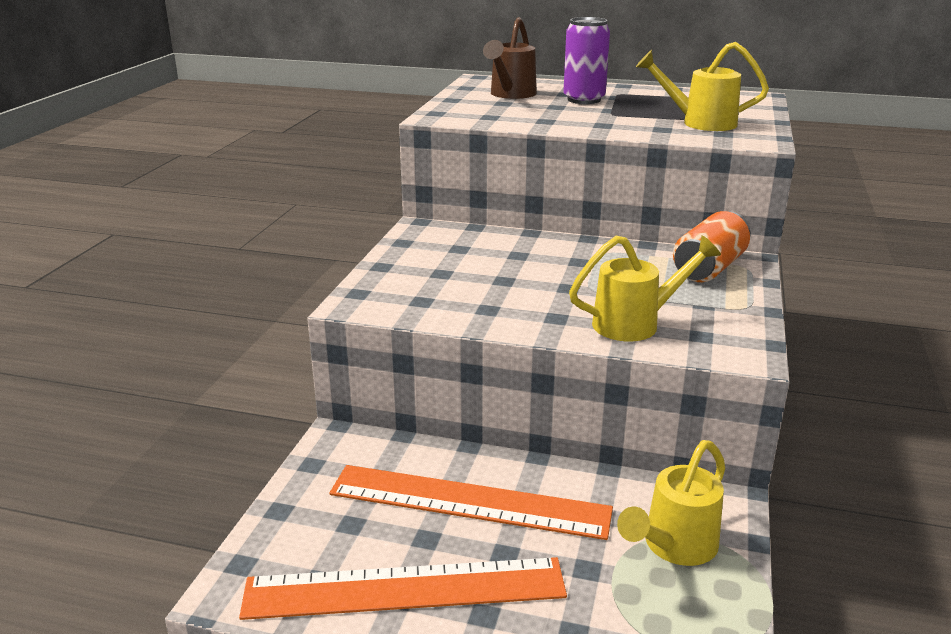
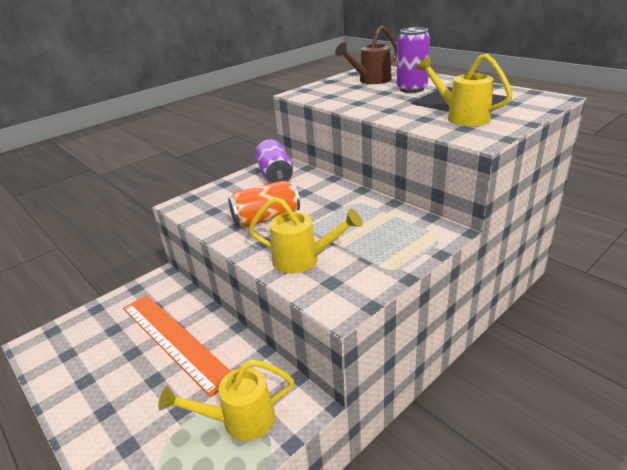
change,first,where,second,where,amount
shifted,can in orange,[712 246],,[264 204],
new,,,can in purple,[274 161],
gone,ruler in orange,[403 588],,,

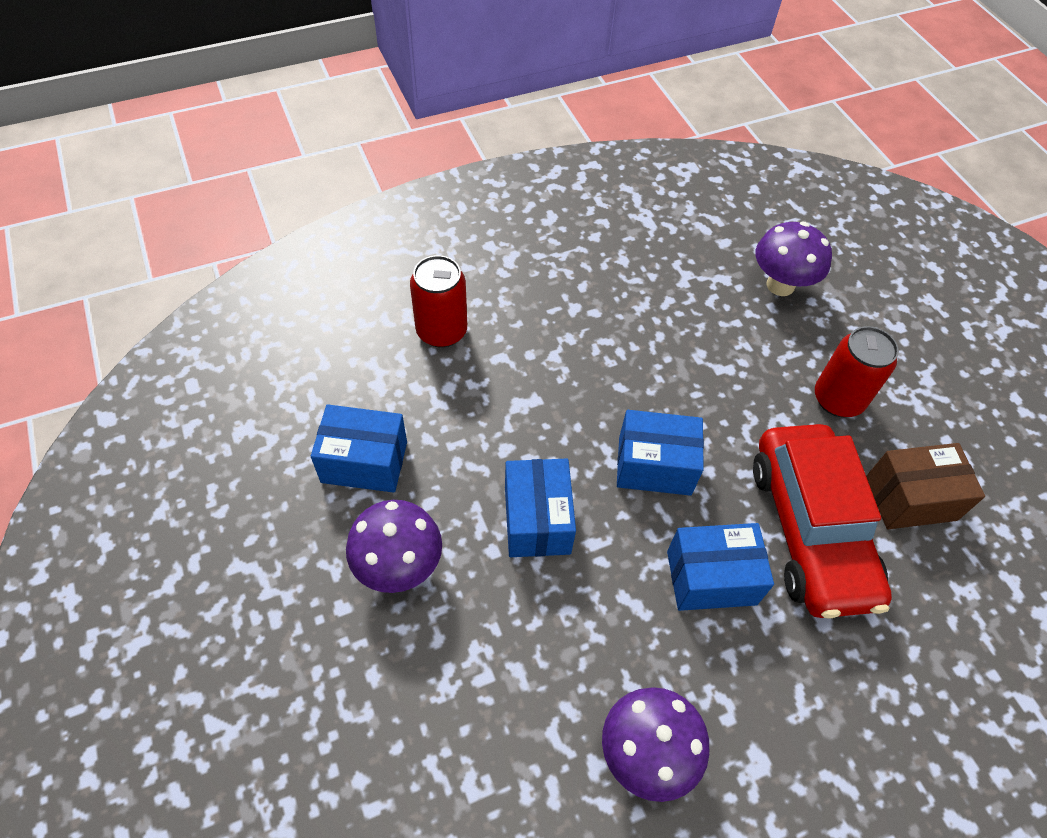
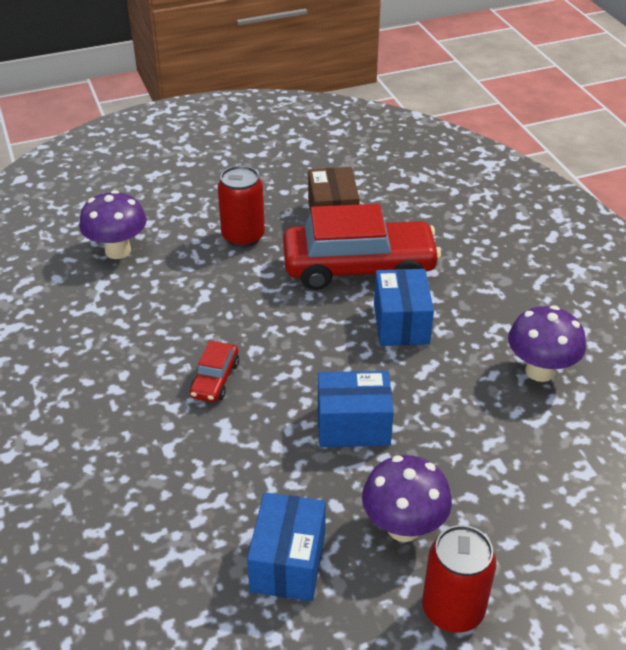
change,first,where,second,where,amount
new,,,car in red,[214 371],
shifted,can in red,[438 301],,[459 579],
gone,box in blue,[660 453],,,

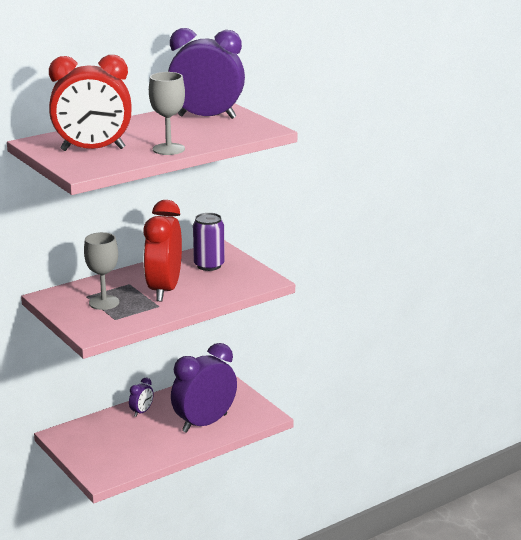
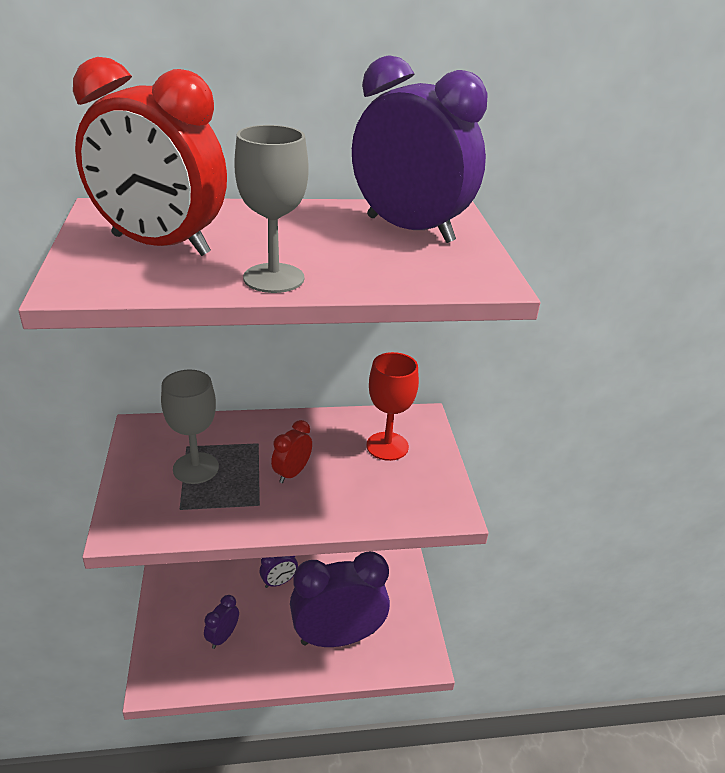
change,first,where,second,where,amount
new,,,clock in purple,[221 622],
scaled,clock in red,[162 250],,[291 451],x0.43
swapped,can in purple,[209 242],goblet in red,[392 406],

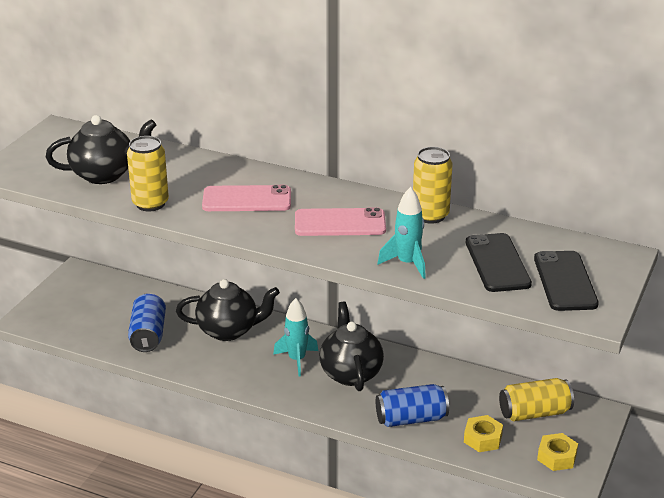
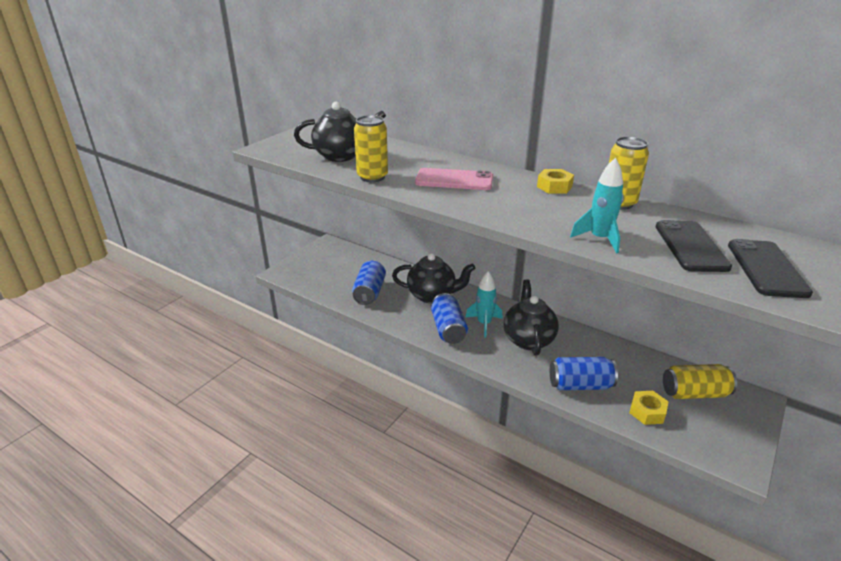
change,first,where,second,where,amount
new,,,can in blue,[449 318],
shifted,nut in yellow,[557 452],,[555 181],
gone,phone in pink,[340 221],,,

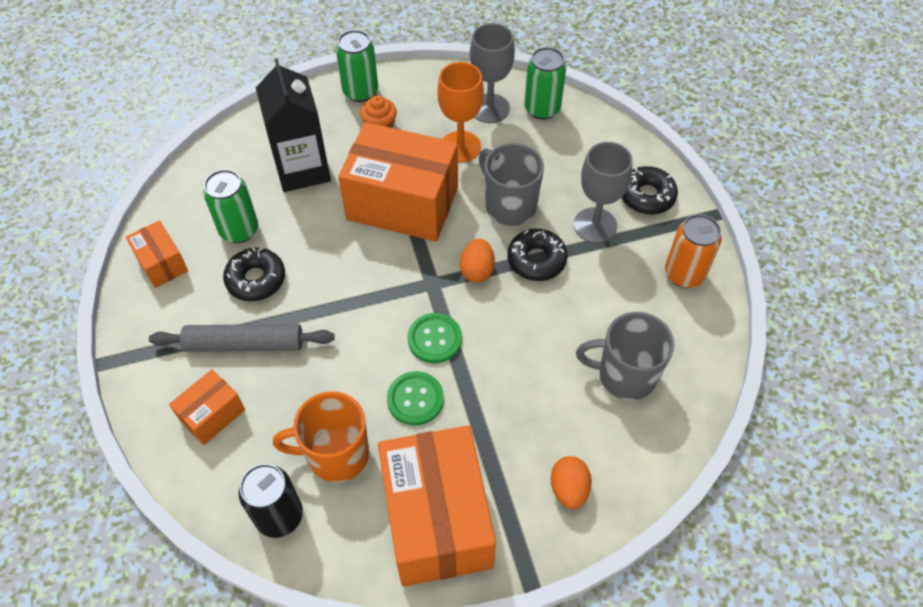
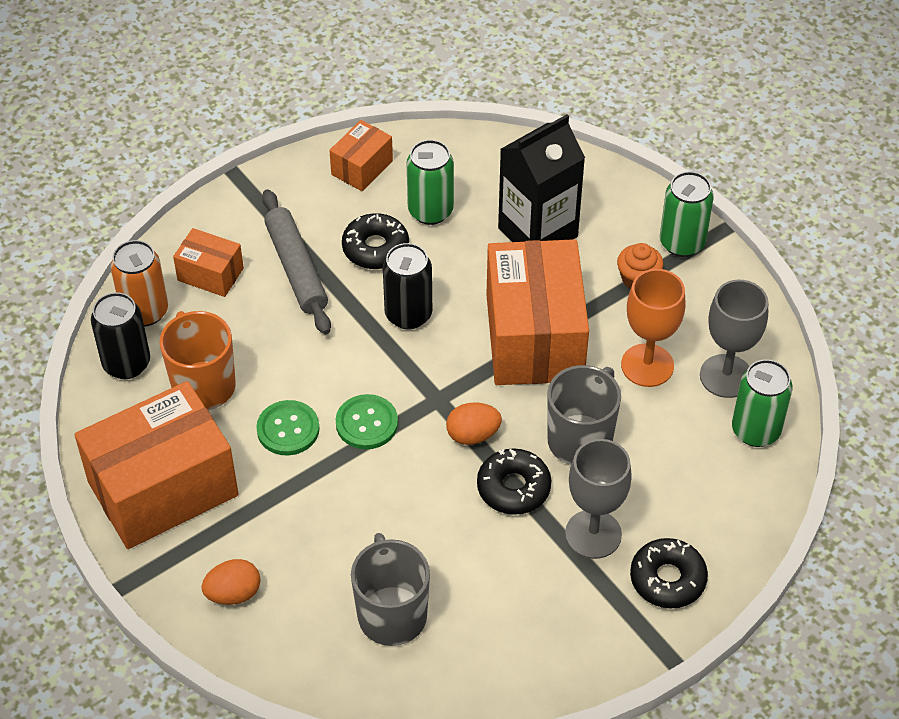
change,first,where,second,where,amount
shifted,can in orange,[693 251],,[139 283],
new,,,can in black,[407 286],

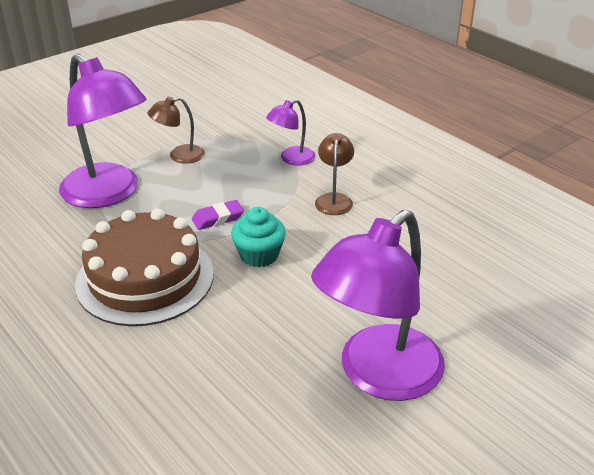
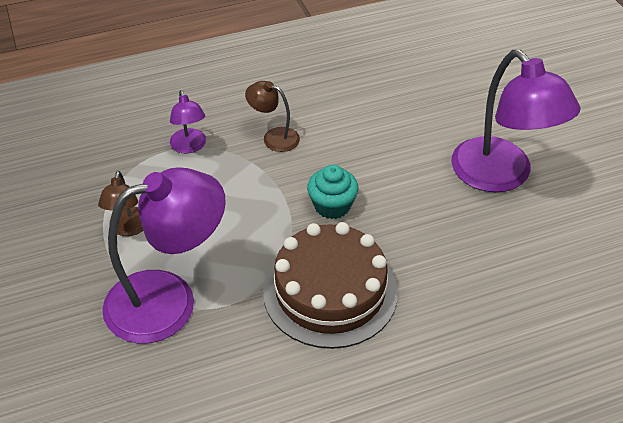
change,first,where,second,where,amount
gone,eraser in purple,[218 215],,,

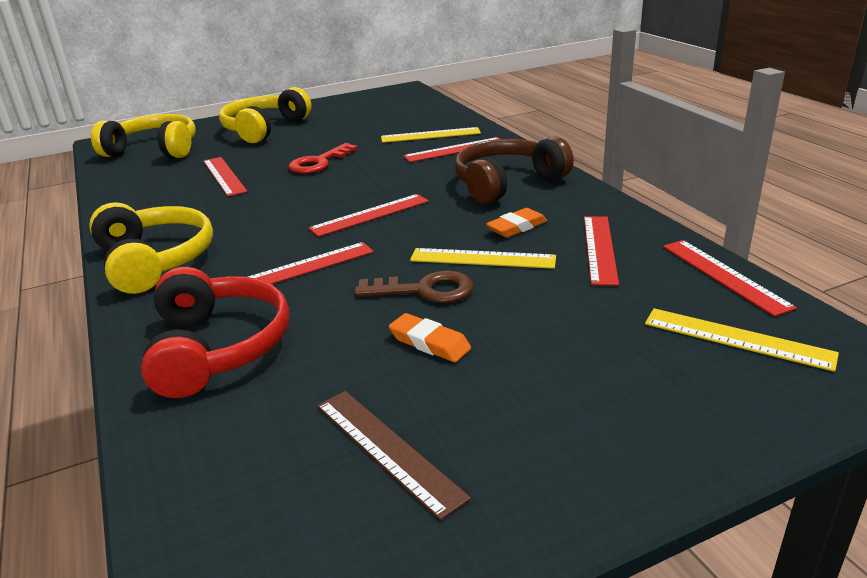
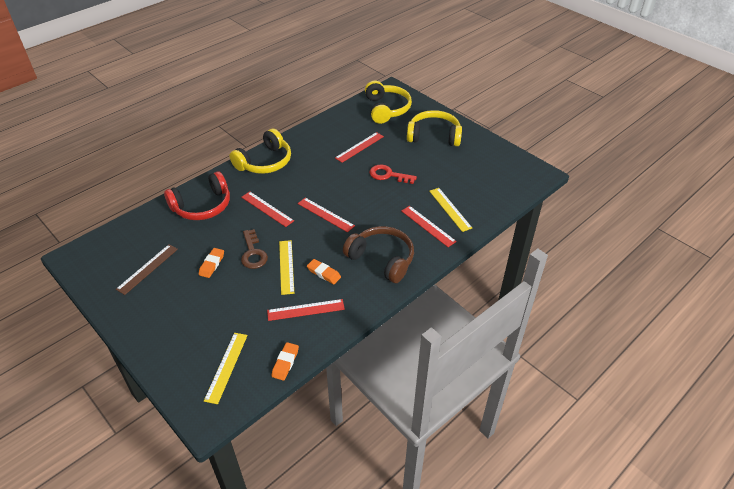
change,first,where,second,where,amount
swapped,ruler in red,[730 278],eraser in orange,[285 361],

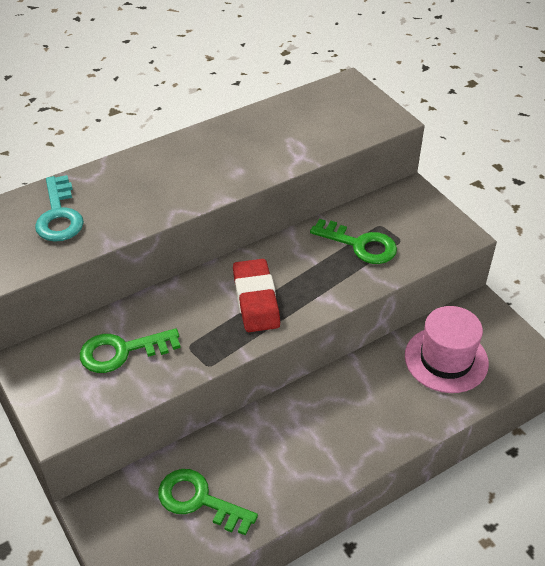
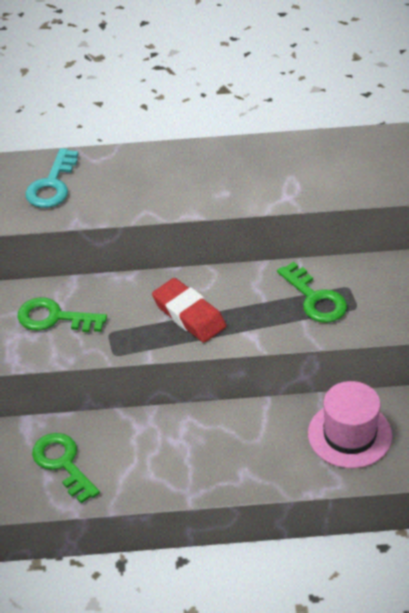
change,first,where,second,where,amount
rotated,eraser in red,[256 295],,[189 310],60 degrees counterclockwise

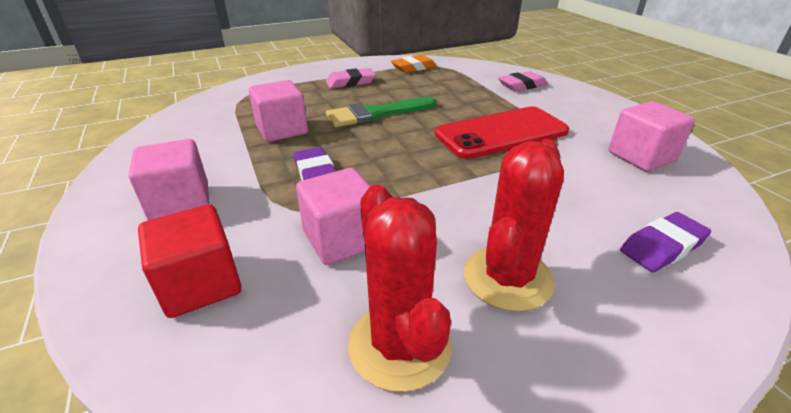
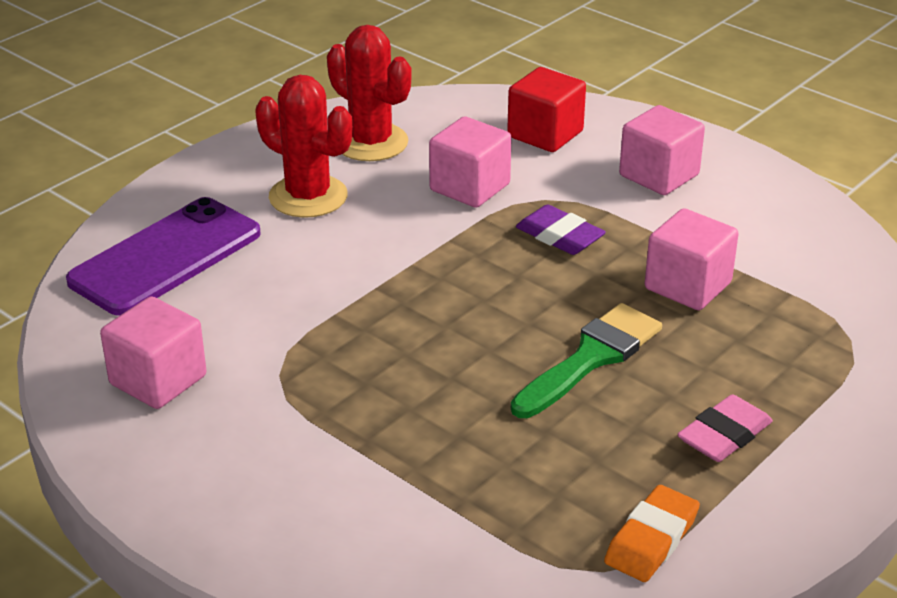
change,first,where,second,where,amount
swapped,eraser in purple,[665 242],phone in purple,[163 256],
rotated,cactus in red,[514 225],,[303 146],60 degrees counterclockwise
gone,phone in red,[502 132],,,
gone,eraser in pink,[522 81],,,

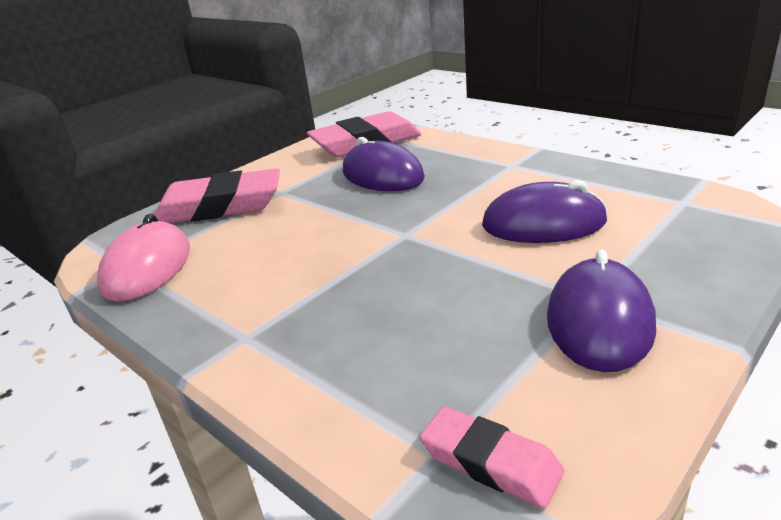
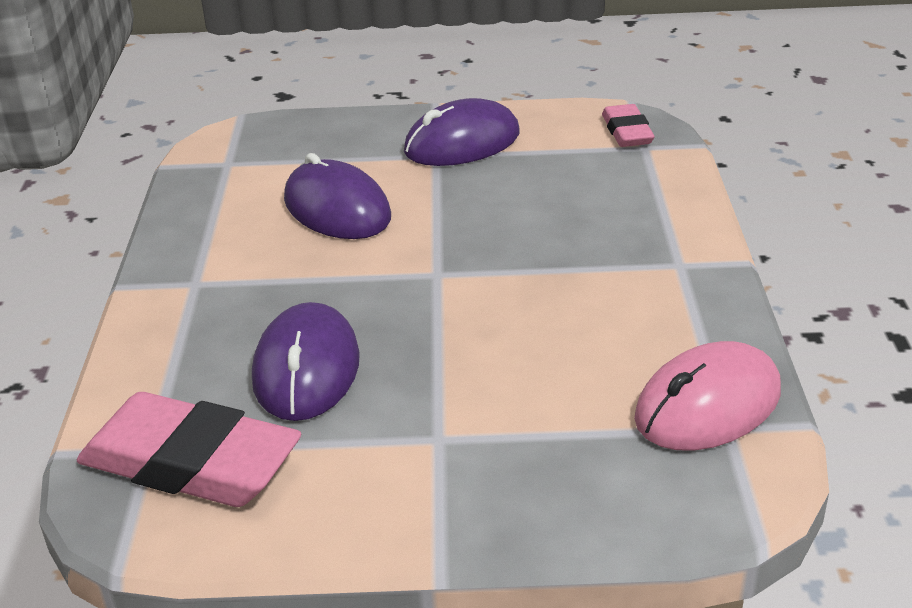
change,first,where,second,where,amount
gone,eraser in pink,[217 195],,,

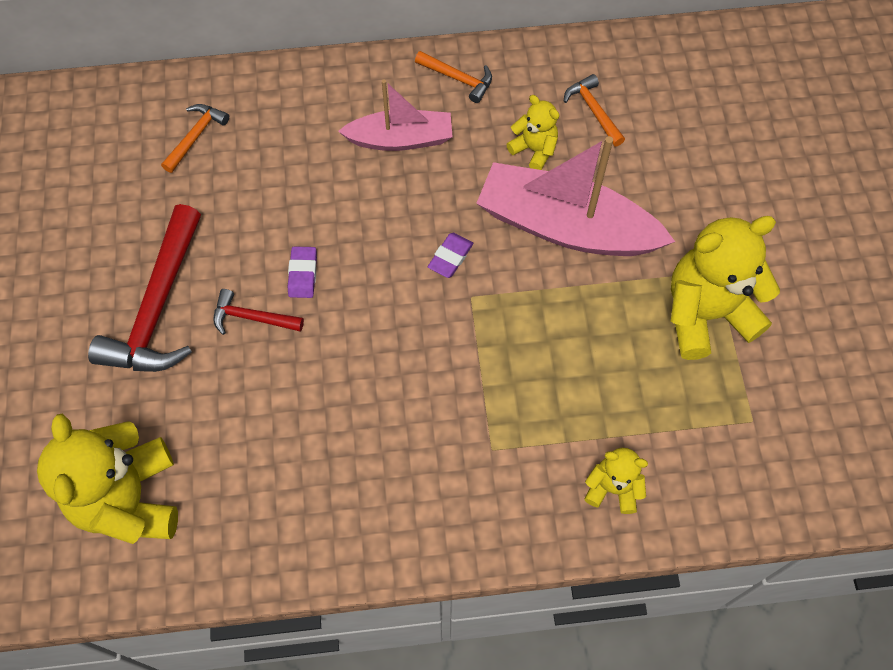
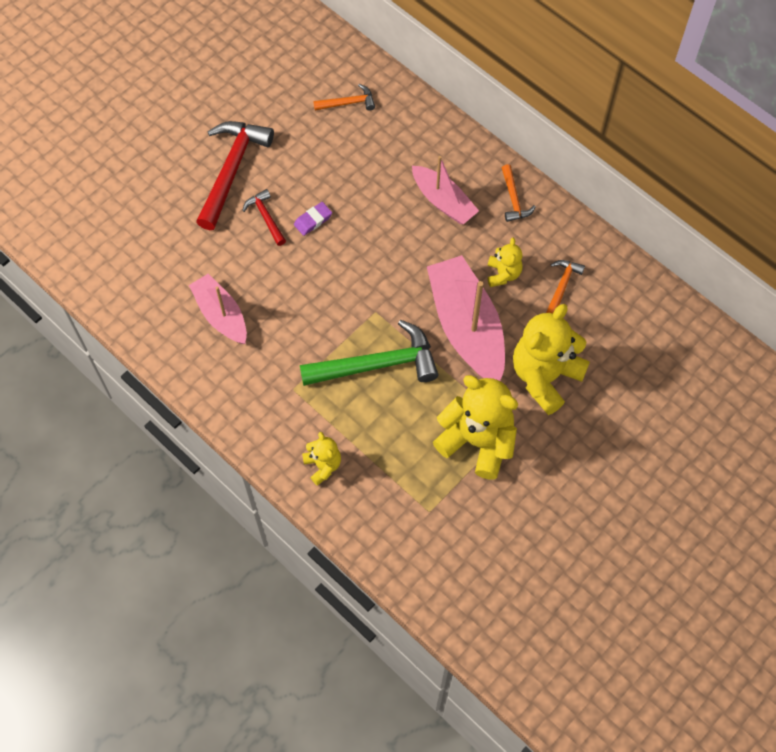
change,first,where,second,where,amount
new,,,boat in pink,[218 309],
rotated,hammer in red,[144 288],,[235 175],135 degrees clockwise
new,,,hammer in green,[369 353],
shifted,teddy bear in yellow,[107 479],,[551 359],
gone,eraser in purple,[451 255],,,

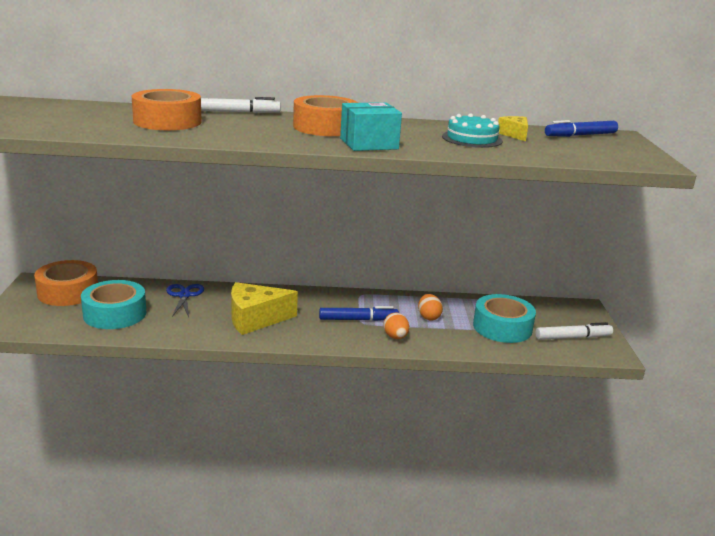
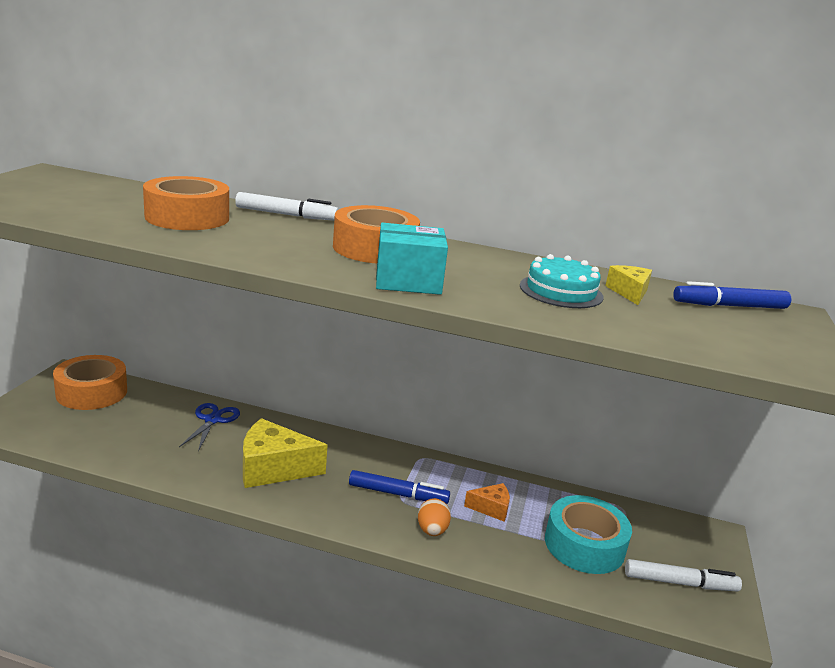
change,first,where,second,where,amount
swapped,egg in orange,[430 307],cheese in orange,[487 502],
gone,tape in turquoise,[113 304],,,

